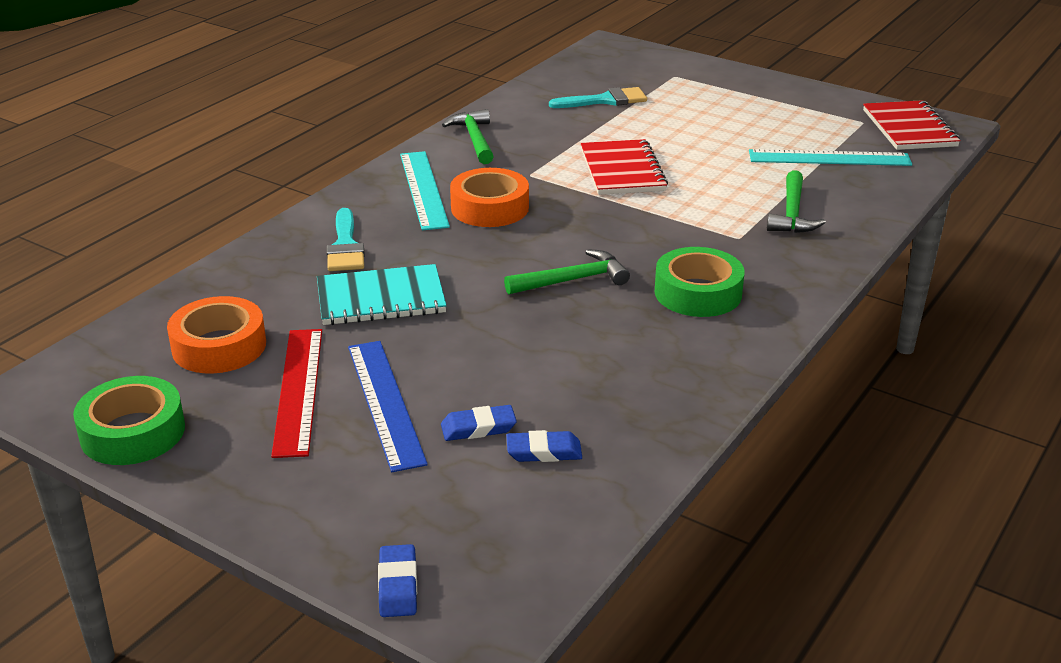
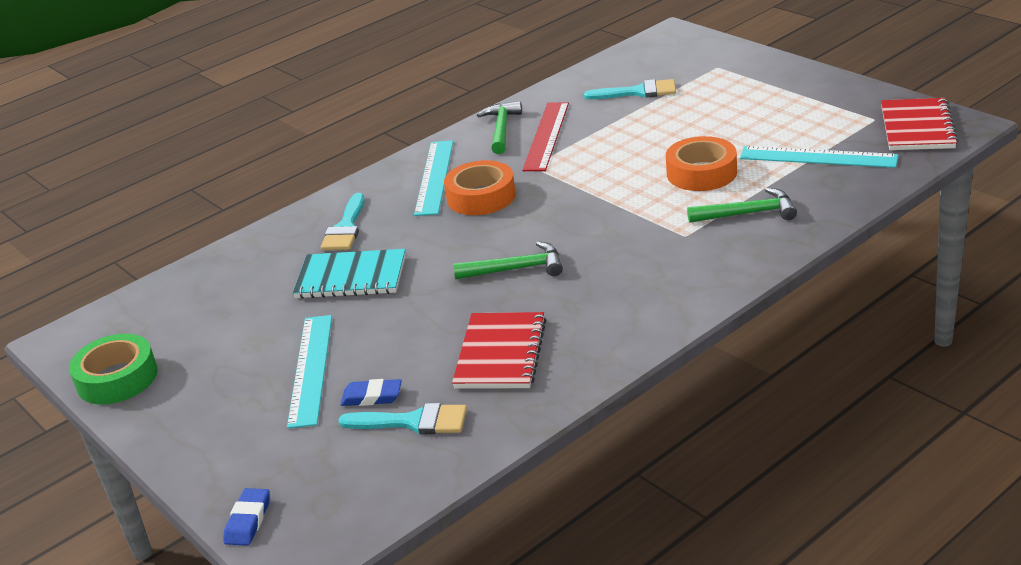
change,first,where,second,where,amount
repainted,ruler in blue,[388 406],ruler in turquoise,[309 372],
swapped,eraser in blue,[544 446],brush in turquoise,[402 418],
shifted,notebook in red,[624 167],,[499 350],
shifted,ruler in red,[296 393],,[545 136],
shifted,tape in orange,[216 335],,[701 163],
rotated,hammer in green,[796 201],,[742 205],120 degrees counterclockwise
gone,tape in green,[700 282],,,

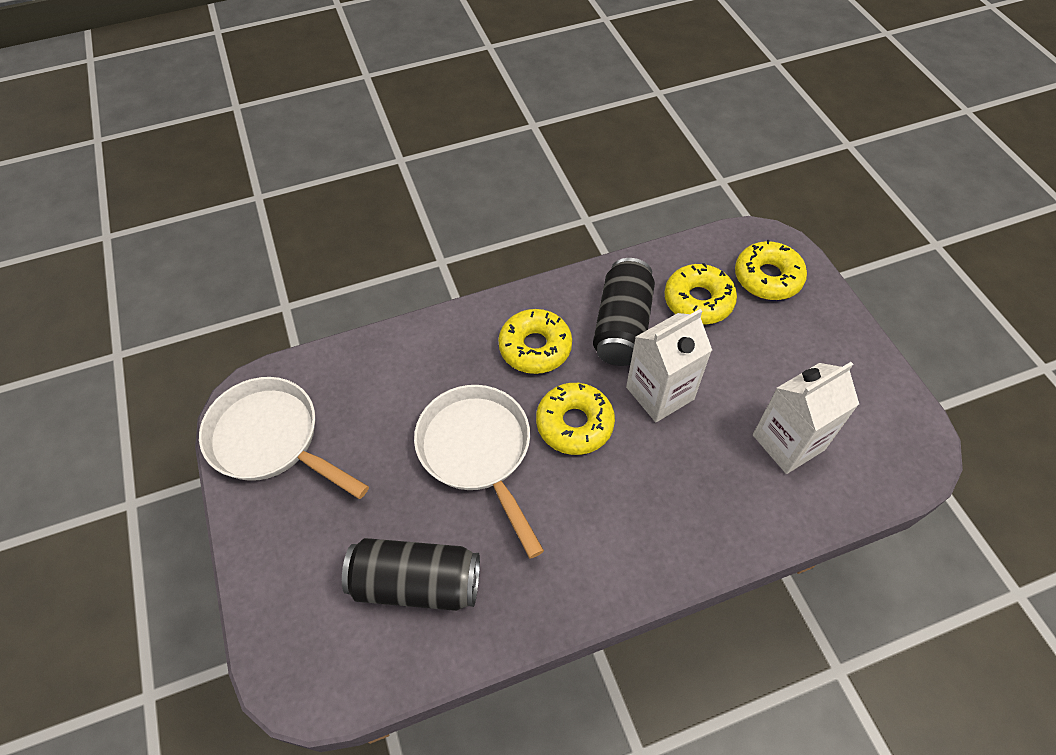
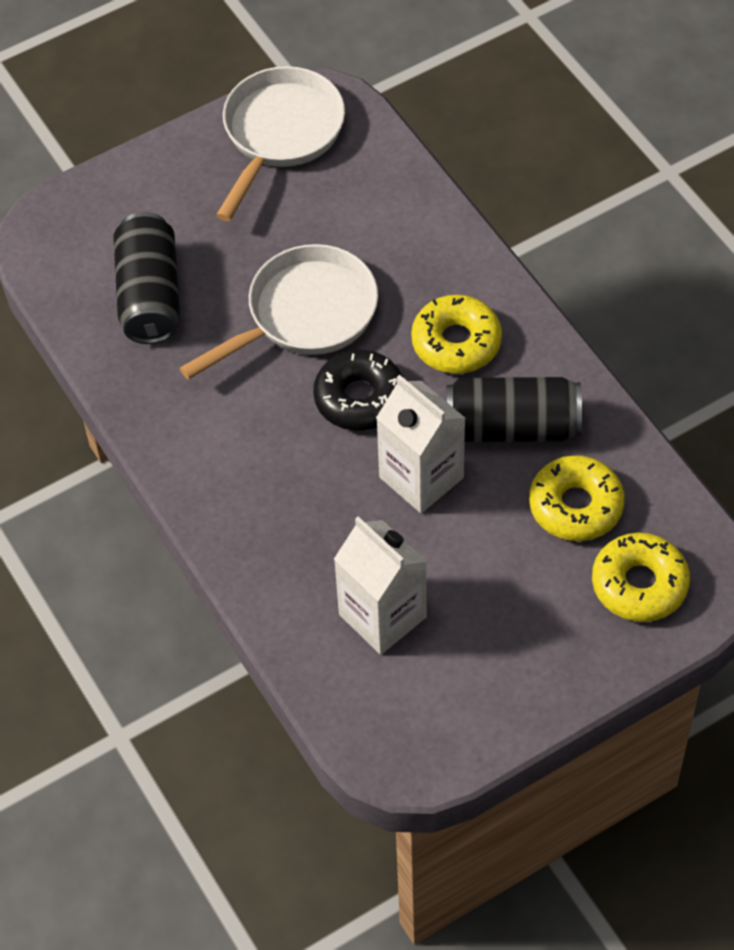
change,first,where,second,where,amount
repainted,donut in yellow,[575 419],donut in black,[358 390],

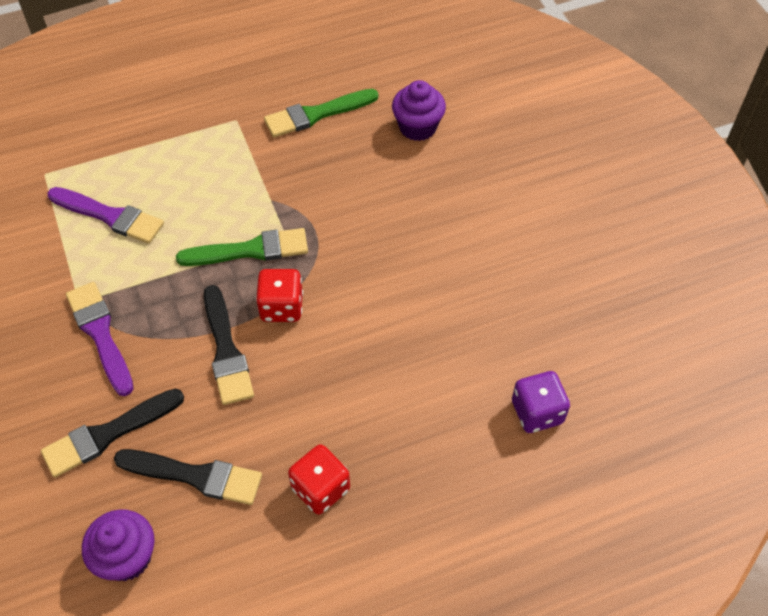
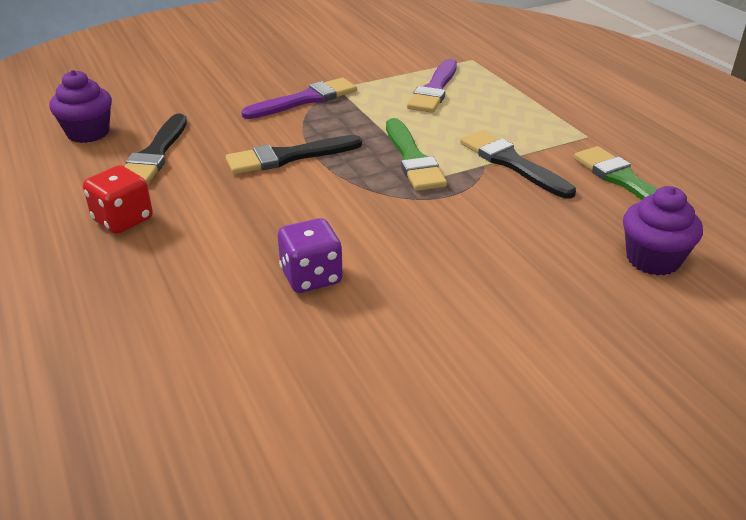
change,first,where,second,where,amount
shifted,dice in purple,[541 402],,[310 255],
shifted,brush in black,[112 433],,[518 164],
gone,dice in red,[279 295],,,

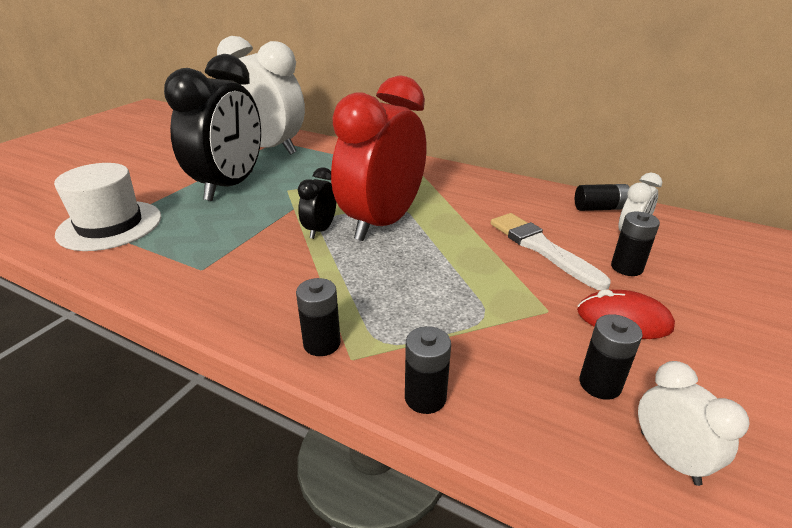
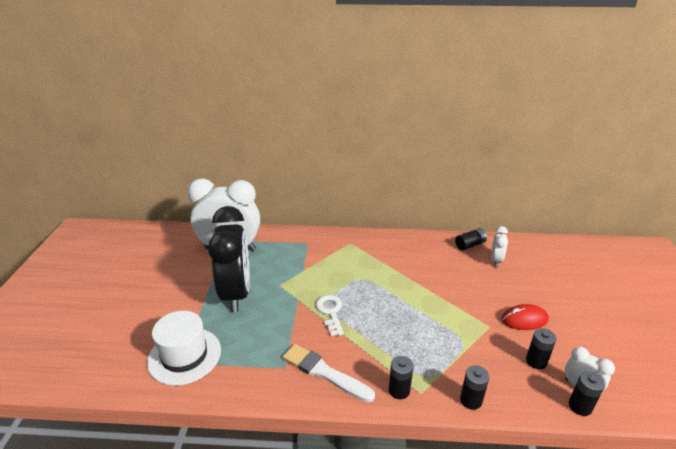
change,first,where,second,where,amount
shifted,brush in white,[550 251],,[329 373],
swapped,clock in black,[317 203],key in white,[330 315],
shifted,battery in black,[635 243],,[587 393],
gone,clock in red,[379 158],,,

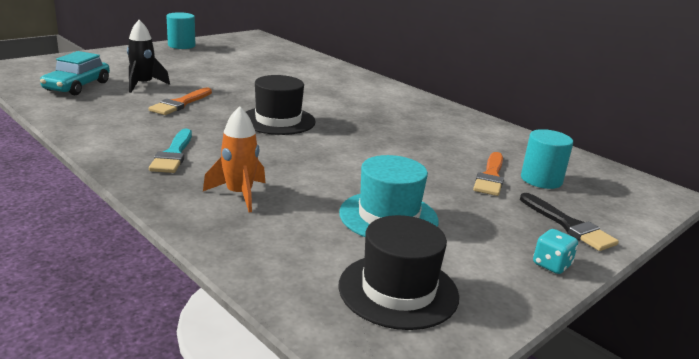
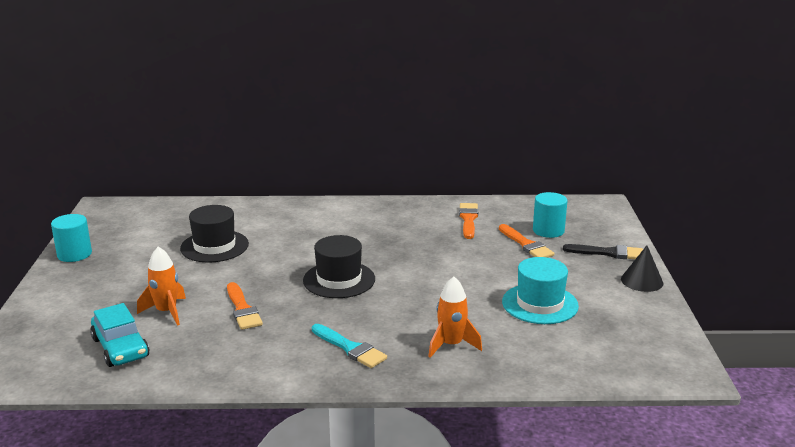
change,first,where,second,where,amount
repainted,rocket in black,[148 56],rocket in orange,[161 286],
shifted,hat in black,[399 272],,[214 233],
new,,,brush in orange,[468 221],
swapped,dice in turquoise,[555 251],cone in black,[642 269],

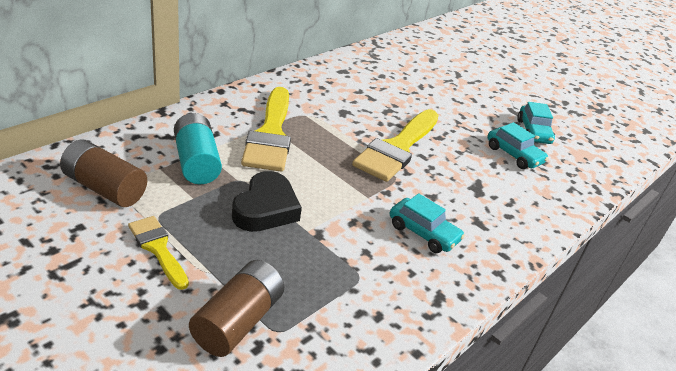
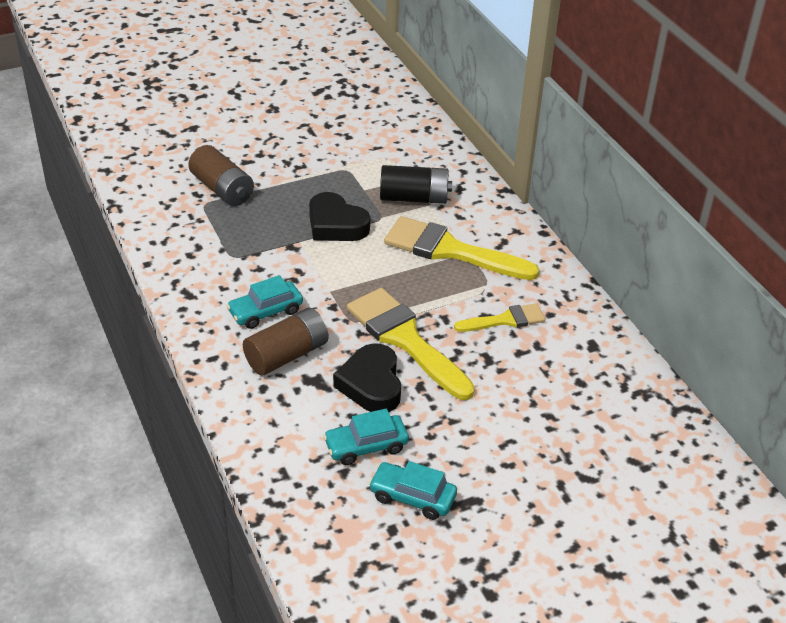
change,first,where,second,where,amount
shifted,battery in brown,[103 173],,[285 342],
new,,,heart in black,[367 377],
repainted,battery in turquoise,[198 148],battery in black,[416 184],
shifted,brush in yellow,[158 253],,[499 317],

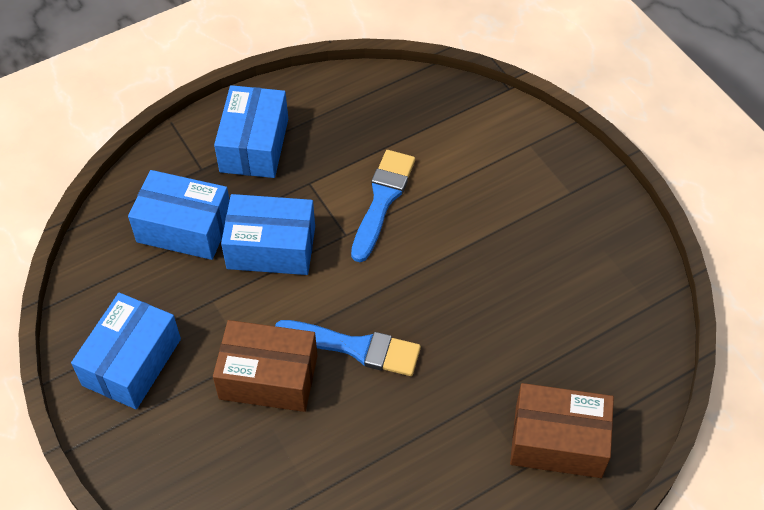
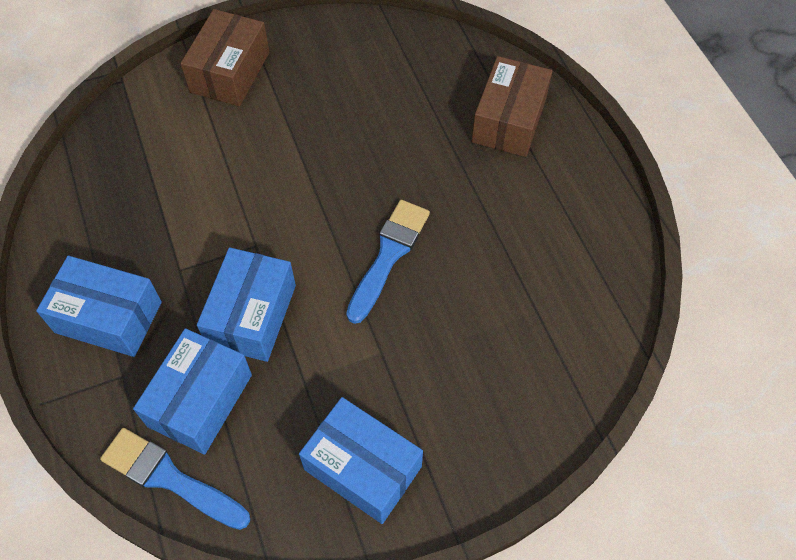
change,first,where,second,where,amount
shifted,brush in blue,[383 206],,[175 479],
shifted,box in brown,[265 366],,[225 57],

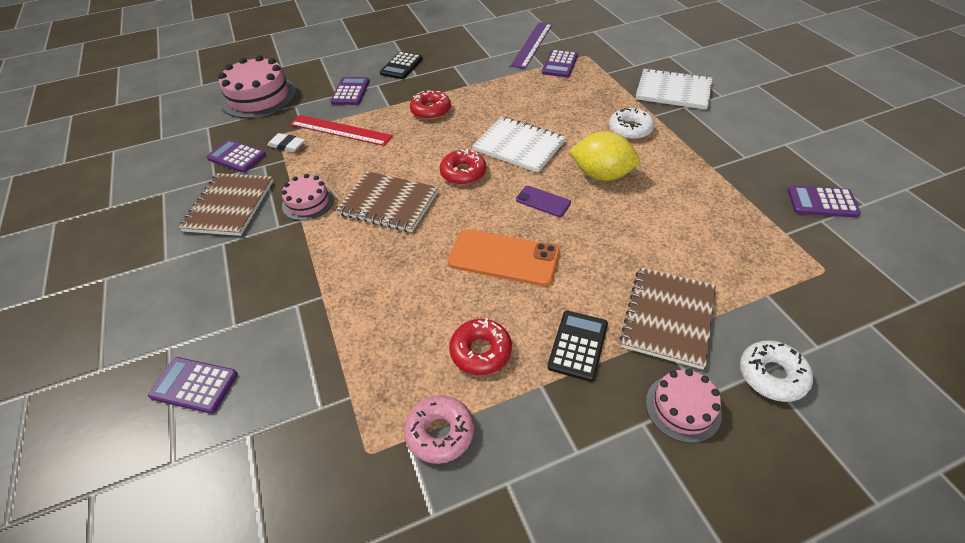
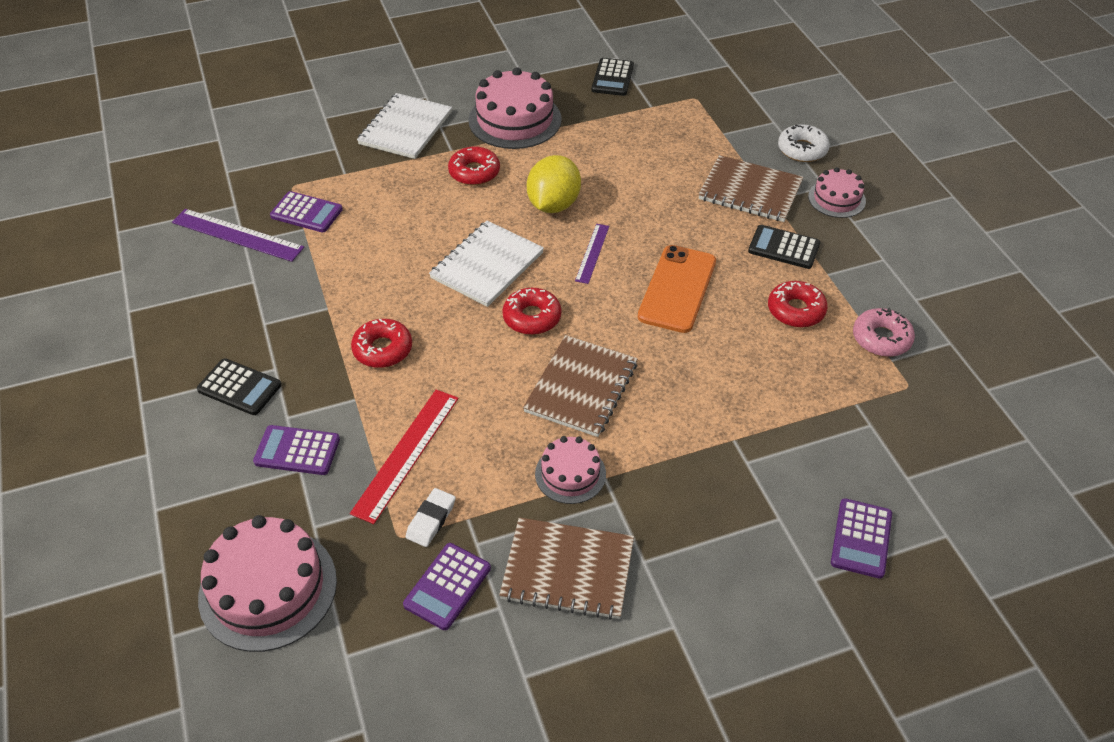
change,first,where,second,where,amount
repainted,donut in white,[631 124],donut in red,[474 165],
new,,,cake in pink,[515 108],
swapped,phone in purple,[543 201],ruler in purple,[592 254],
repainted,calculator in purple,[824 201],calculator in black,[613 77],

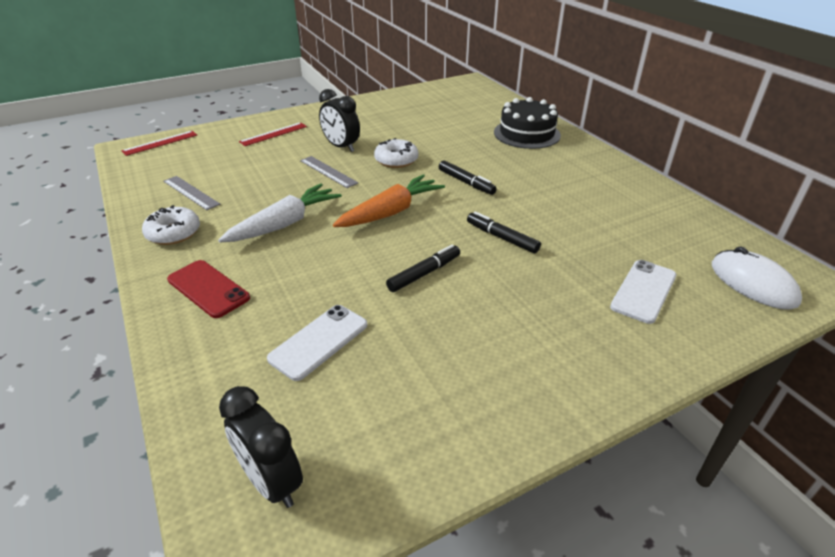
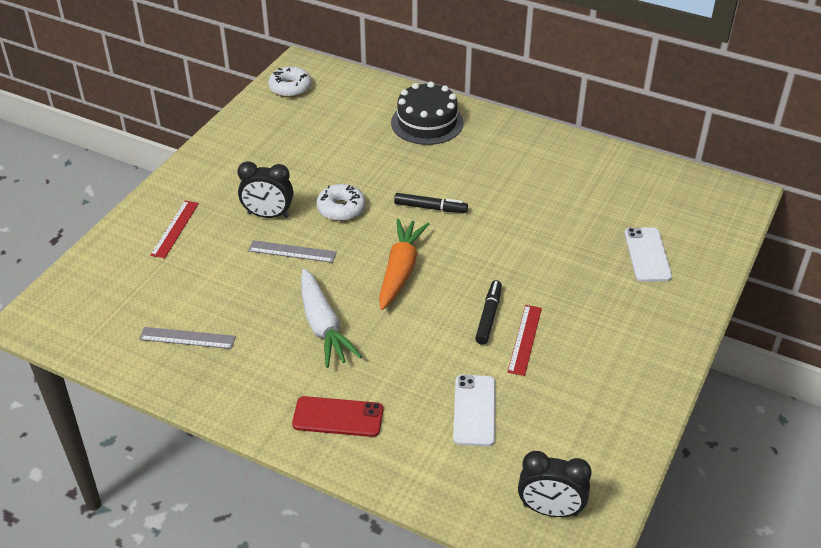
change,first,where,second,where,amount
shifted,donut in white,[171 225],,[290 82],
rotated,carrot in white,[280 213],,[331 318],150 degrees clockwise
shifted,ruler in red,[159 143],,[525 340],
gone,marker in black,[504 232],,,
gone,mouse in white,[757 278],,,

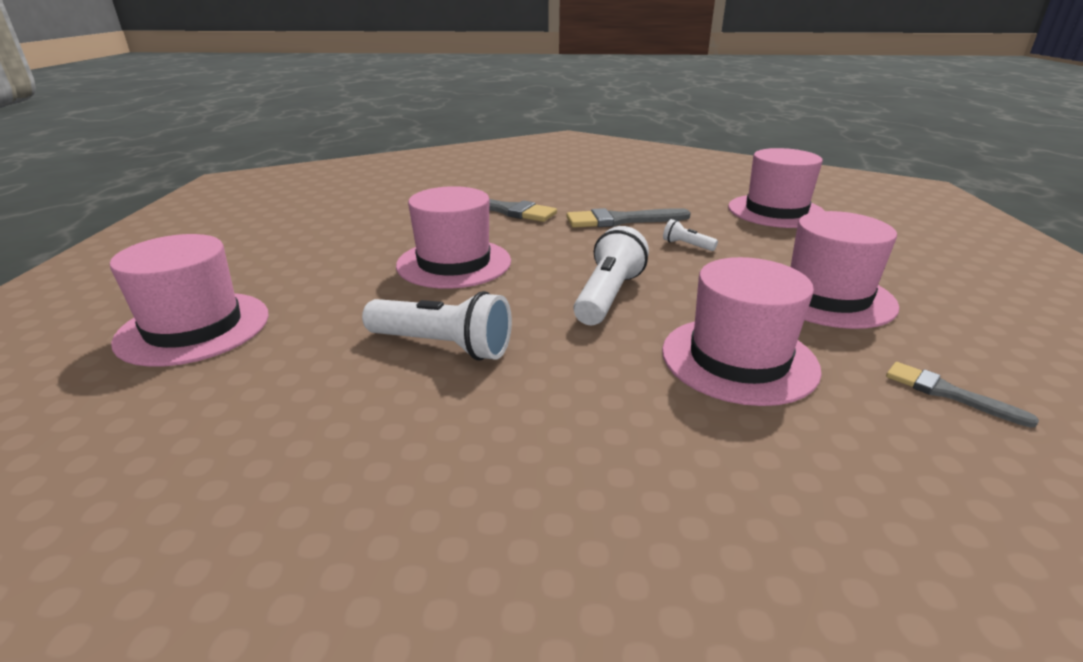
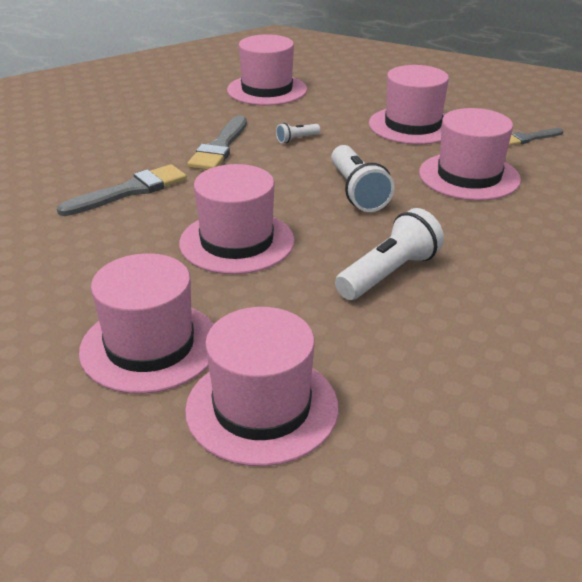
change,first,where,second,where,amount
new,,,hat in pink,[146 323],
rotated,flashlight in white,[611 275],,[363 178],150 degrees counterclockwise

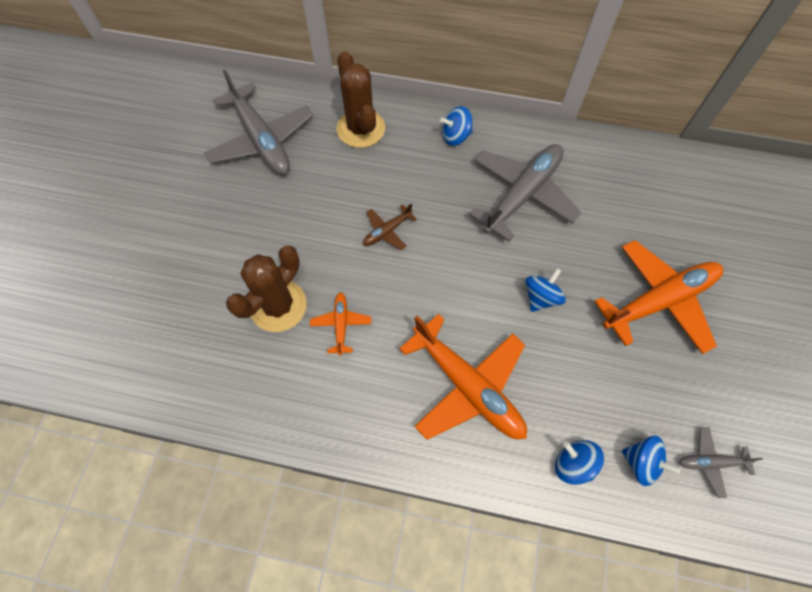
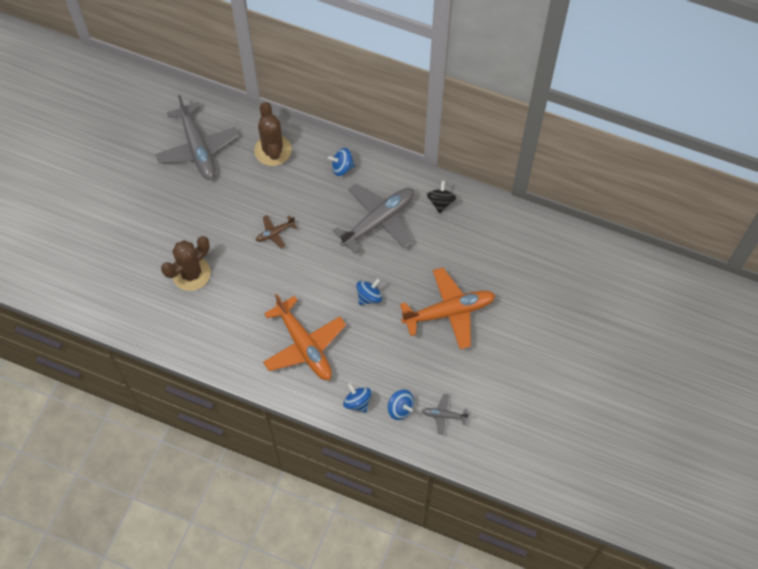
change,first,where,second,where,amount
new,,,spinning top in black,[441 196],
gone,plane in orange,[340 324],,,

